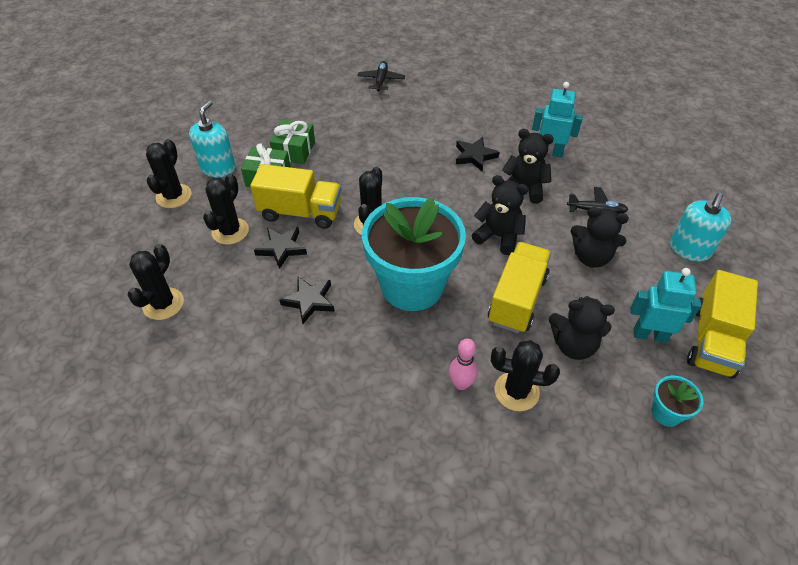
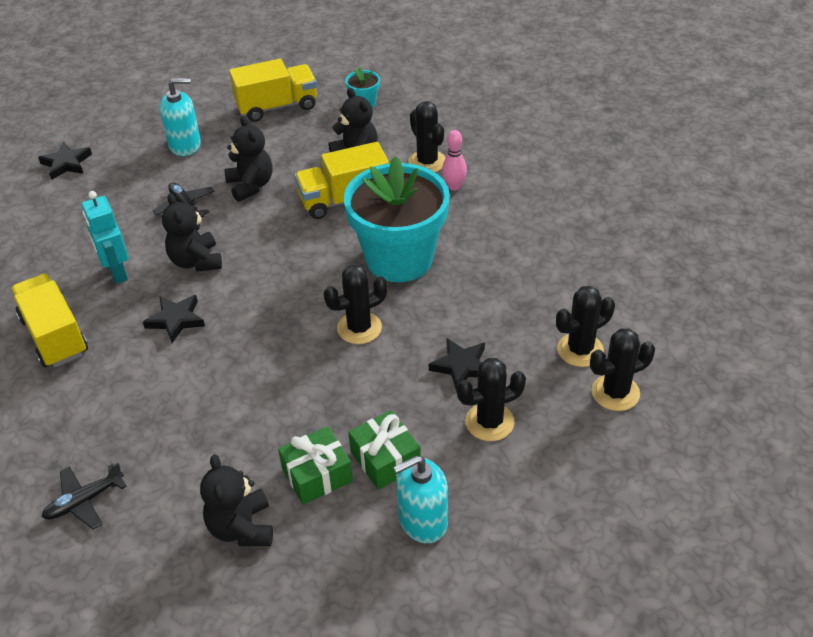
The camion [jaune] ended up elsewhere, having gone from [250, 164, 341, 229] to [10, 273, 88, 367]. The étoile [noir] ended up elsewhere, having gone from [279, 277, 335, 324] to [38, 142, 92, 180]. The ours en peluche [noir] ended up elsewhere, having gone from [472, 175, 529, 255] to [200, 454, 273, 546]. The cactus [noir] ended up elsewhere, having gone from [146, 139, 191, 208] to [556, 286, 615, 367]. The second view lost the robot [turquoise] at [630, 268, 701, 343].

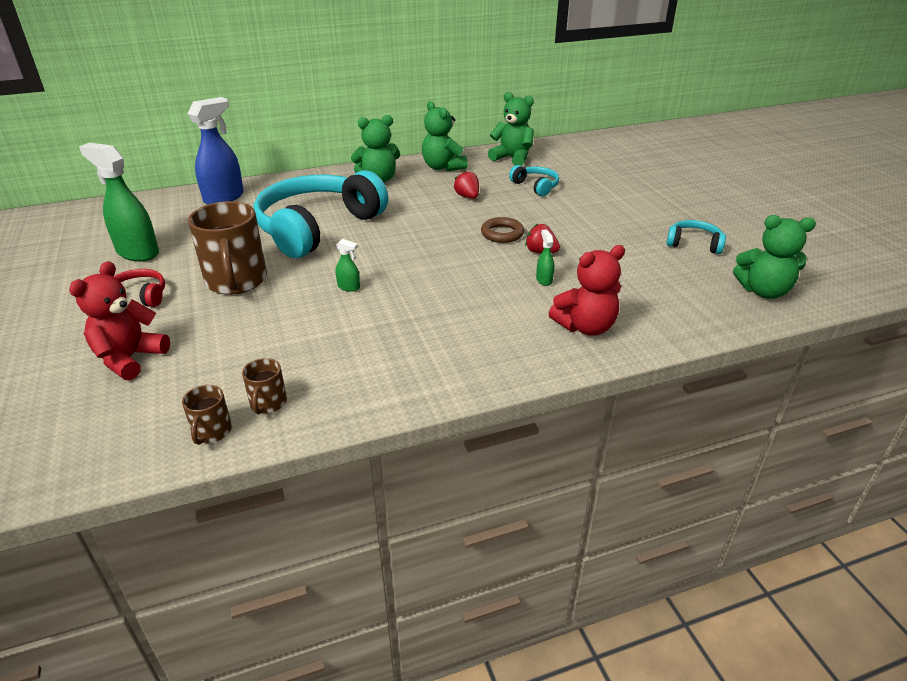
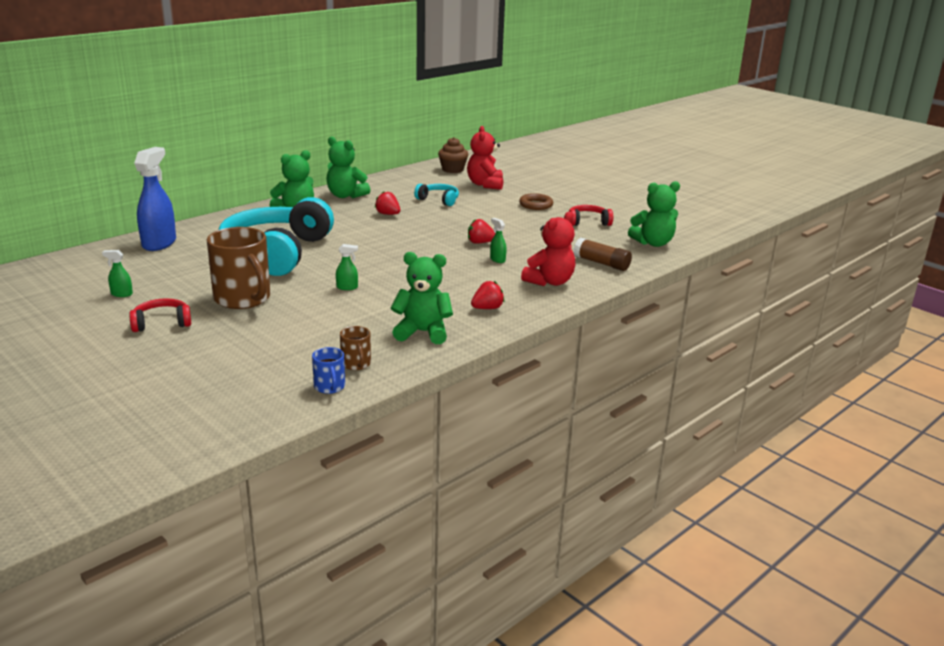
The size of the vaporisateur [vert] at [79, 143, 159, 261] changed by a factor of 0.44. What was the tasse [marron] at [182, 385, 232, 445] turned into the tasse [bleu] at [312, 347, 345, 394]. The ours en peluche [vert] ended up elsewhere, having gone from [488, 92, 534, 166] to [391, 252, 453, 344]. The second view gained the muffin [marron] at [438, 137, 468, 173]. The ours en peluche [rouge] ended up elsewhere, having gone from [69, 261, 170, 380] to [467, 126, 503, 190]. The second view gained the fraise [rouge] at [471, 281, 505, 309]. The anneau [marron] ended up elsewhere, having gone from [481, 217, 524, 243] to [519, 193, 553, 210]. What was the casque audio [turquoise] at [666, 220, 726, 254] turned into the casque audio [rouge] at [569, 205, 613, 226]. The second view gained the bâton de colle [marron] at [574, 238, 632, 271].

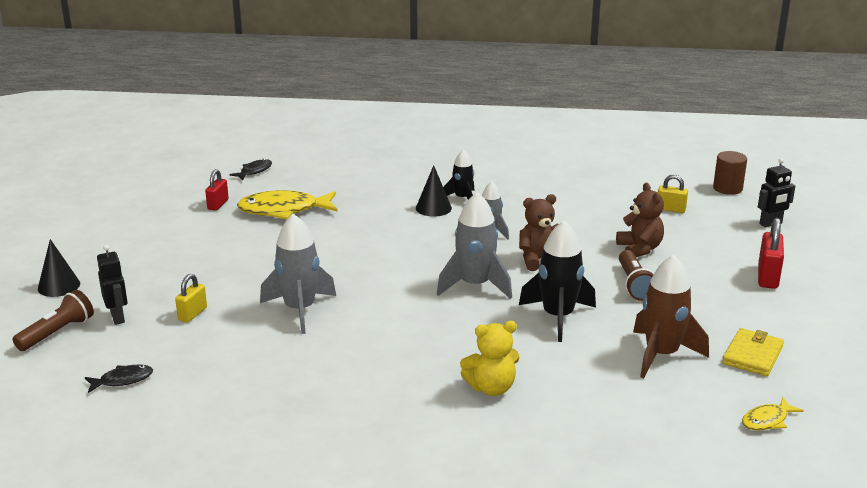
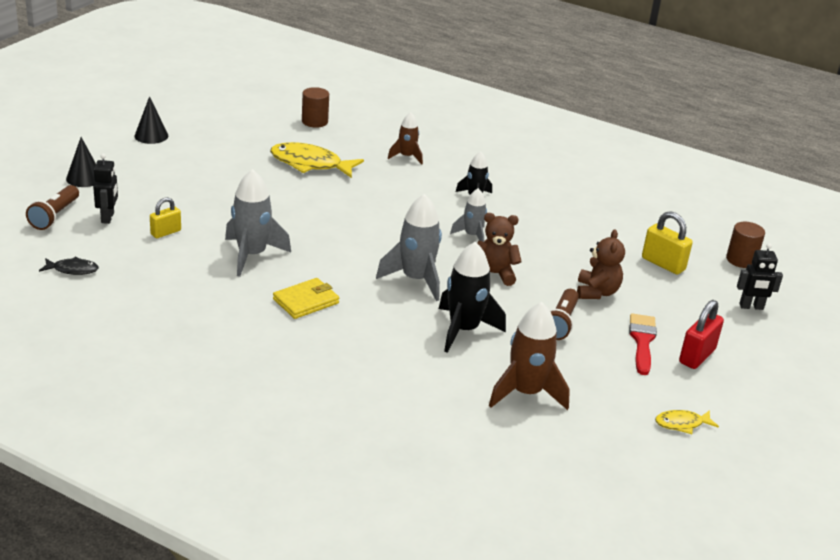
The lampe de poche [marron] at [13, 290, 94, 351] ended up facing another way, 135 degrees clockwise from before. The cône [noir] ended up elsewhere, having gone from [416, 165, 452, 217] to [134, 96, 168, 144]. The portefeuille [jaune] ended up elsewhere, having gone from [722, 328, 784, 376] to [273, 278, 339, 319]. Where the poisson [noir] stood at [229, 159, 272, 180], the cylindre [marron] came to stand at [302, 87, 329, 128]. The second view gained the fusée [marron] at [388, 112, 423, 165]. The second view gained the pinceau [rouge] at [629, 314, 657, 375]. The size of the cadenas [jaune] at [658, 175, 688, 213] changed by a factor of 1.52. The poisson [jaune] ended up elsewhere, having gone from [742, 397, 804, 431] to [655, 410, 719, 434]. The second view lost the cadenas [rouge] at [205, 169, 229, 211]. The second view lost the ours en peluche [jaune] at [460, 321, 520, 396].

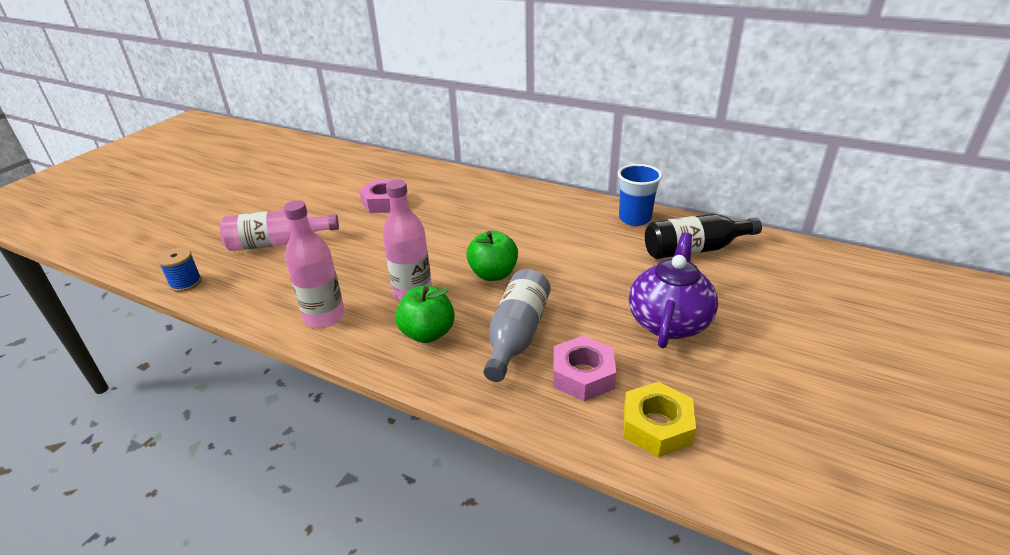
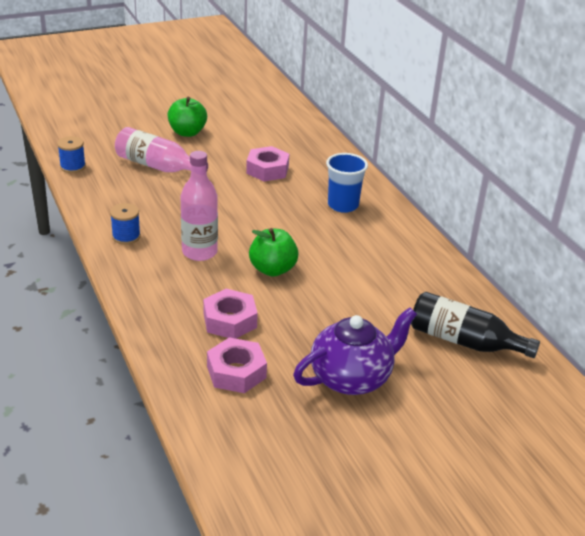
Where the bouteille [rose] stood at [284, 200, 345, 328], the bobine [bleu] came to stand at [110, 203, 141, 245]. The pomme [vert] ended up elsewhere, having gone from [395, 286, 455, 343] to [168, 97, 207, 137]. Where the bouteille [gris] stood at [483, 269, 550, 382], the écrou [rose] came to stand at [203, 289, 258, 339]. The gobelet [bleu] ended up elsewhere, having gone from [618, 164, 662, 226] to [326, 153, 368, 213]. The second view lost the écrou [jaune] at [624, 381, 696, 457].

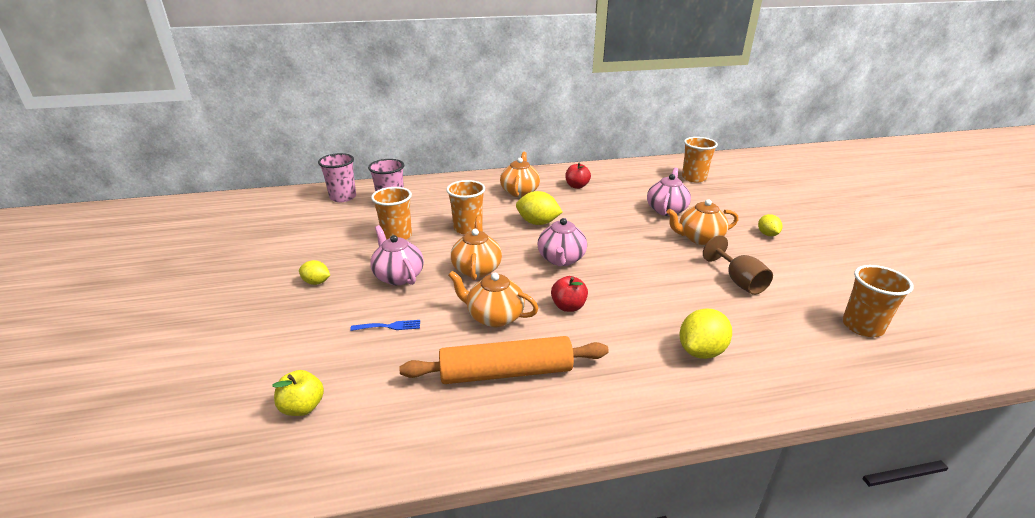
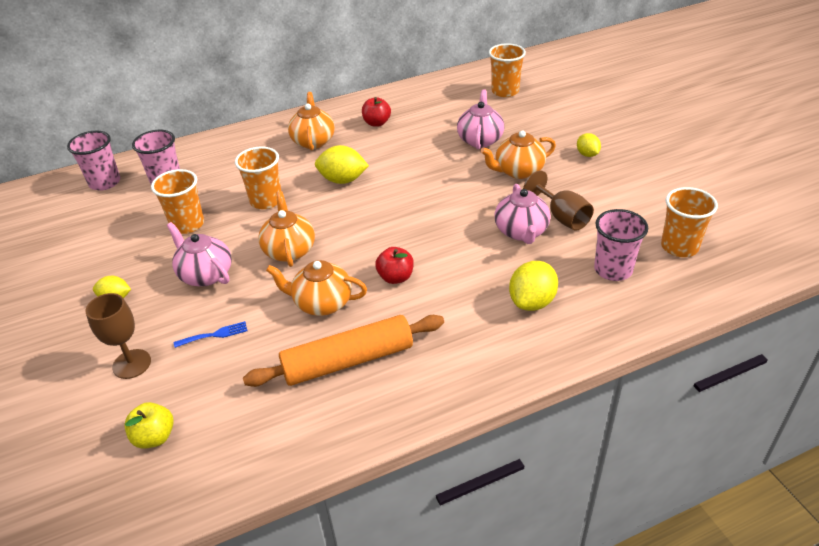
The second view gained the verre à pied [marron] at [85, 293, 151, 379]. The théière [rose] ended up elsewhere, having gone from [538, 218, 587, 266] to [494, 184, 551, 244]. The second view gained the gobelet [rose] at [594, 209, 648, 281].

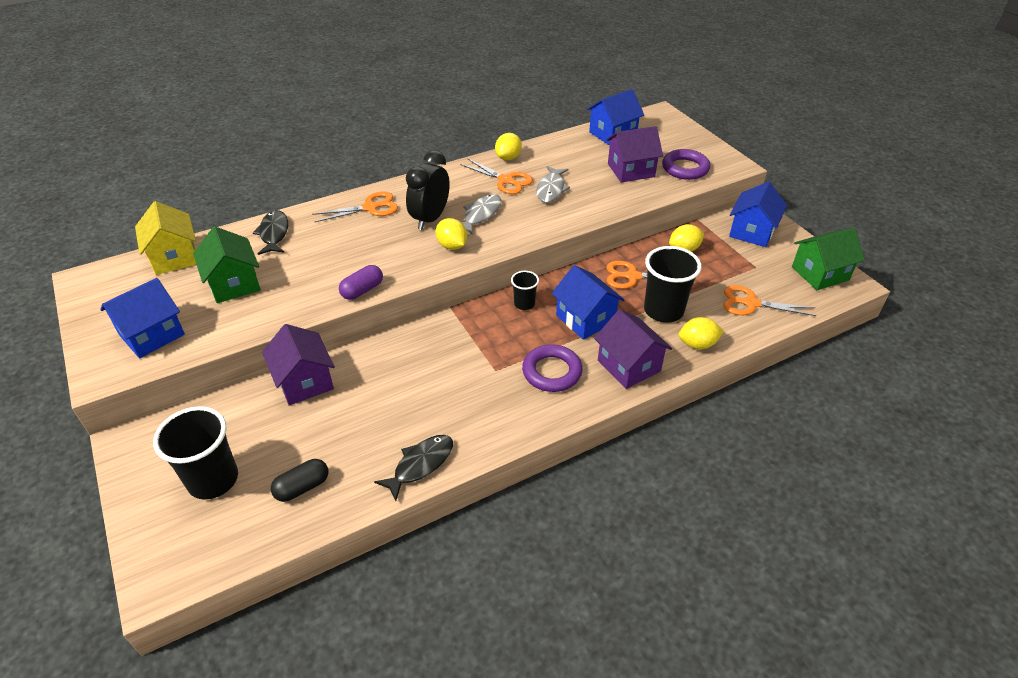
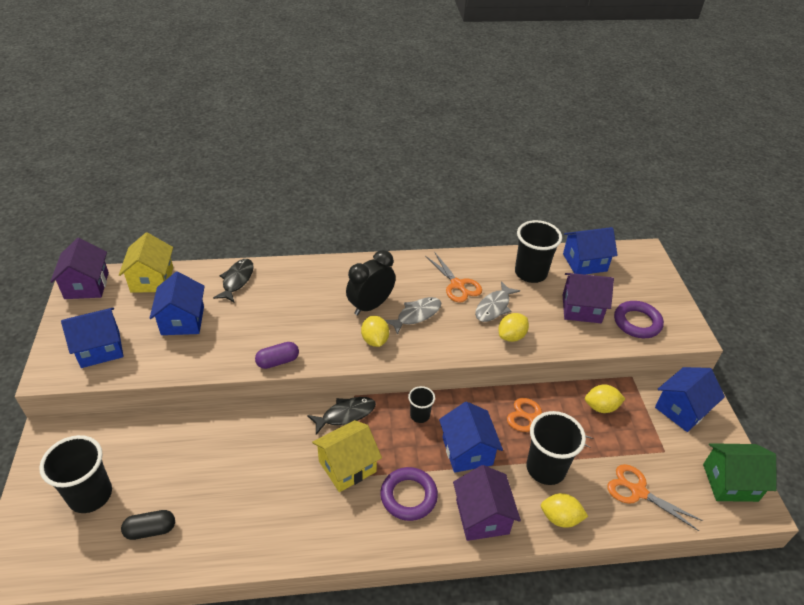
The maison [violet] ended up elsewhere, having gone from [262, 324, 335, 405] to [50, 238, 109, 299]. What was the maison [vert] at [193, 227, 261, 303] turned into the maison [bleu] at [150, 271, 205, 335]. The poisson [noir] ended up elsewhere, having gone from [374, 435, 453, 501] to [307, 397, 376, 435]. The second view gained the maison [jaune] at [312, 420, 382, 492]. The citron [jaune] ended up elsewhere, having gone from [495, 133, 522, 160] to [498, 313, 529, 342]. The second view gained the gobelet [noir] at [515, 220, 562, 283]. The second view lost the ciseaux [orange] at [312, 192, 398, 222].

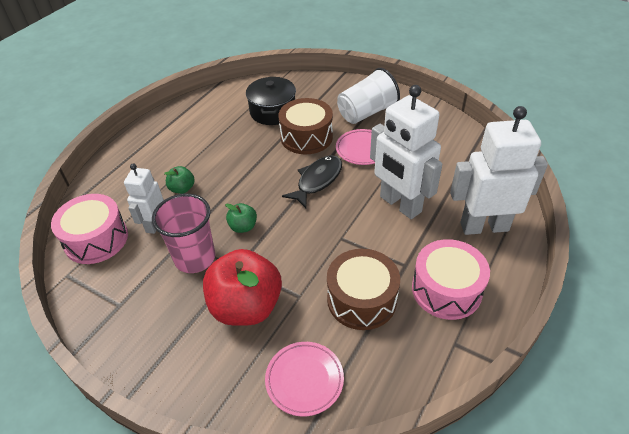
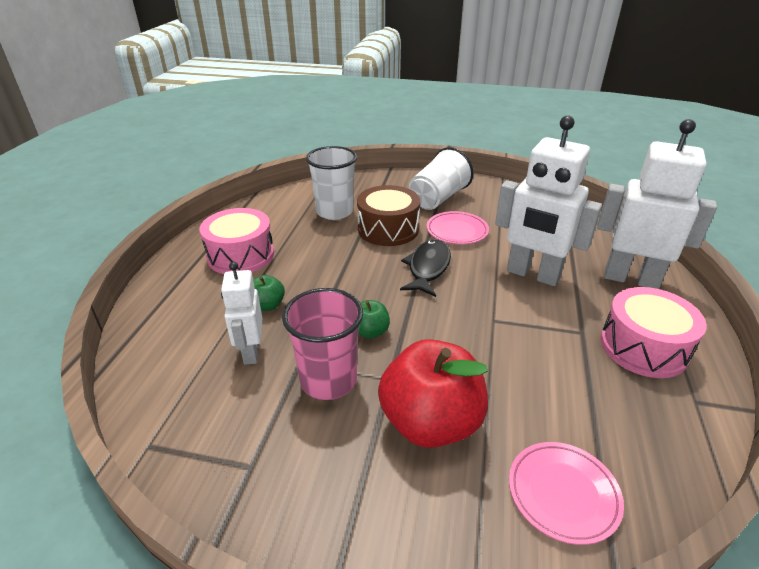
The tambour [rose] ended up elsewhere, having gone from [51, 194, 128, 264] to [200, 208, 274, 274]. Where the marmite [noir] stood at [246, 77, 296, 125], the gobelet [blanc] came to stand at [306, 146, 357, 220]. The robot [blanc] at [450, 106, 548, 235] ended up facing another way, 45 degrees clockwise from before. The second view lost the tambour [marron] at [327, 249, 400, 330].

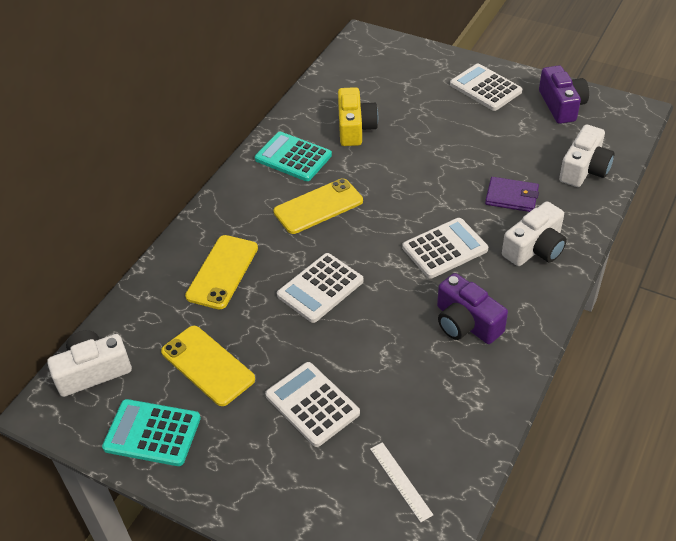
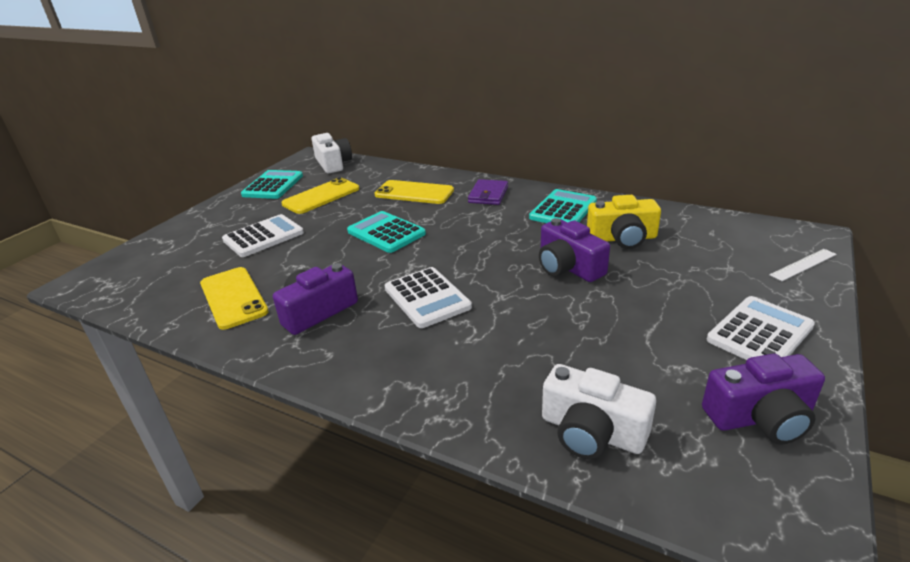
The téléphone [jaune] ended up elsewhere, having gone from [273, 178, 363, 234] to [200, 267, 269, 330]. What was the calculatrice [blanc] at [277, 253, 364, 323] turned into the calculatrice [turquoise] at [347, 211, 426, 253]. The portefeuille [violet] ended up elsewhere, having gone from [485, 177, 539, 212] to [468, 179, 508, 205]. The second view gained the appareil photo [violet] at [539, 218, 610, 282]. The règle [blanc] ended up elsewhere, having gone from [370, 442, 433, 522] to [769, 249, 837, 281]. The second view lost the appareil photo [blanc] at [502, 201, 567, 266].

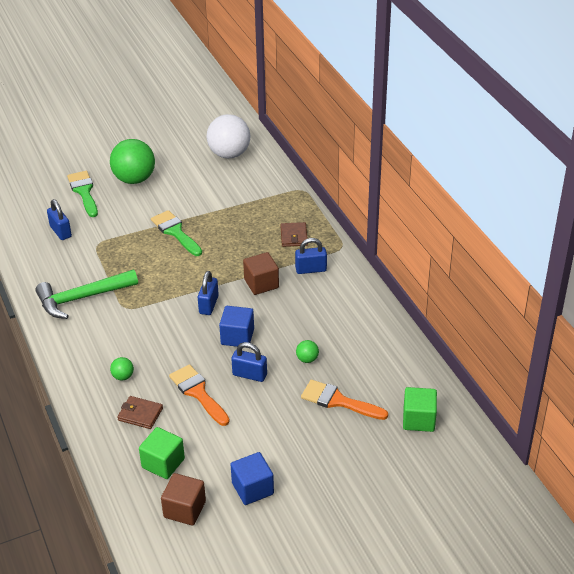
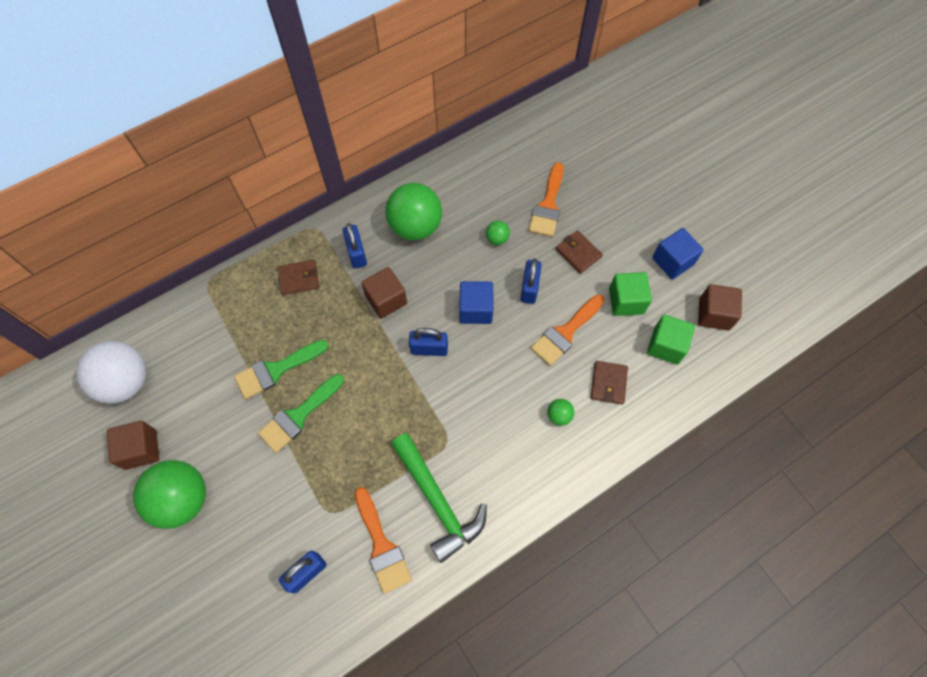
The second view gained the cube [marron] at [107, 421, 159, 470]. The pinceau [vert] ended up elsewhere, having gone from [67, 171, 98, 217] to [234, 340, 328, 399]. The second view gained the pinceau [orange] at [355, 487, 412, 594]. The second view gained the balle [vert] at [385, 183, 442, 240]. The second view gained the portefeuille [marron] at [556, 230, 603, 274]. The cube [vert] ended up elsewhere, having gone from [403, 387, 437, 432] to [609, 272, 652, 316].

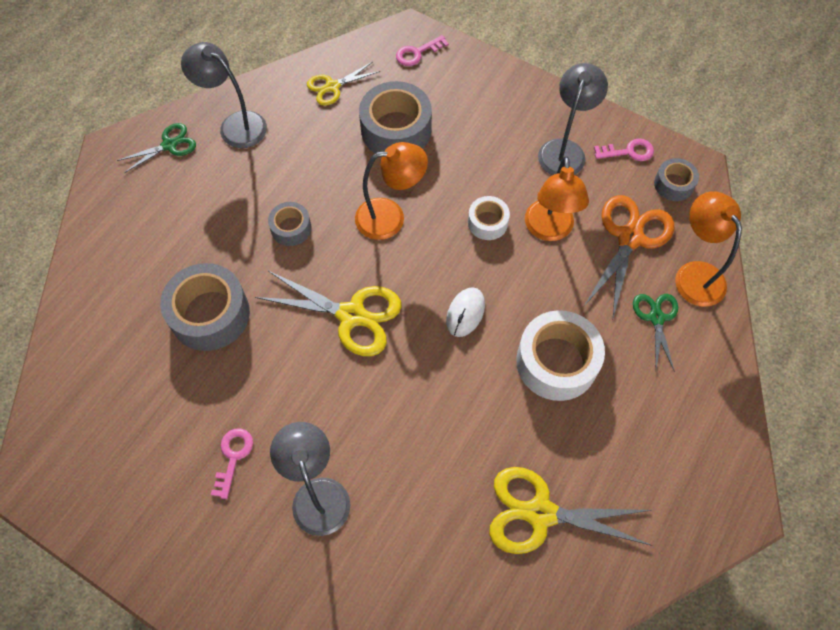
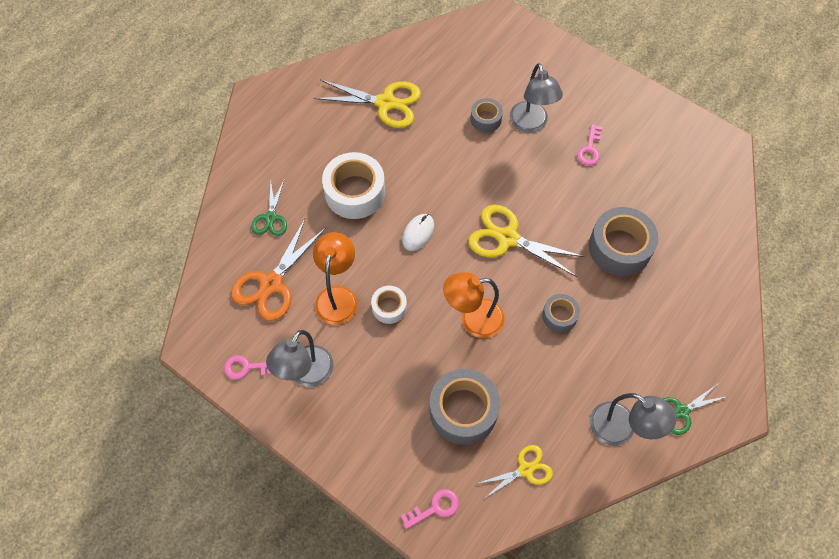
The ruban adhésif [gris] ended up elsewhere, having gone from [654, 158, 699, 201] to [471, 98, 503, 132]. The second view lost the lampe [orange] at [675, 191, 742, 307].

